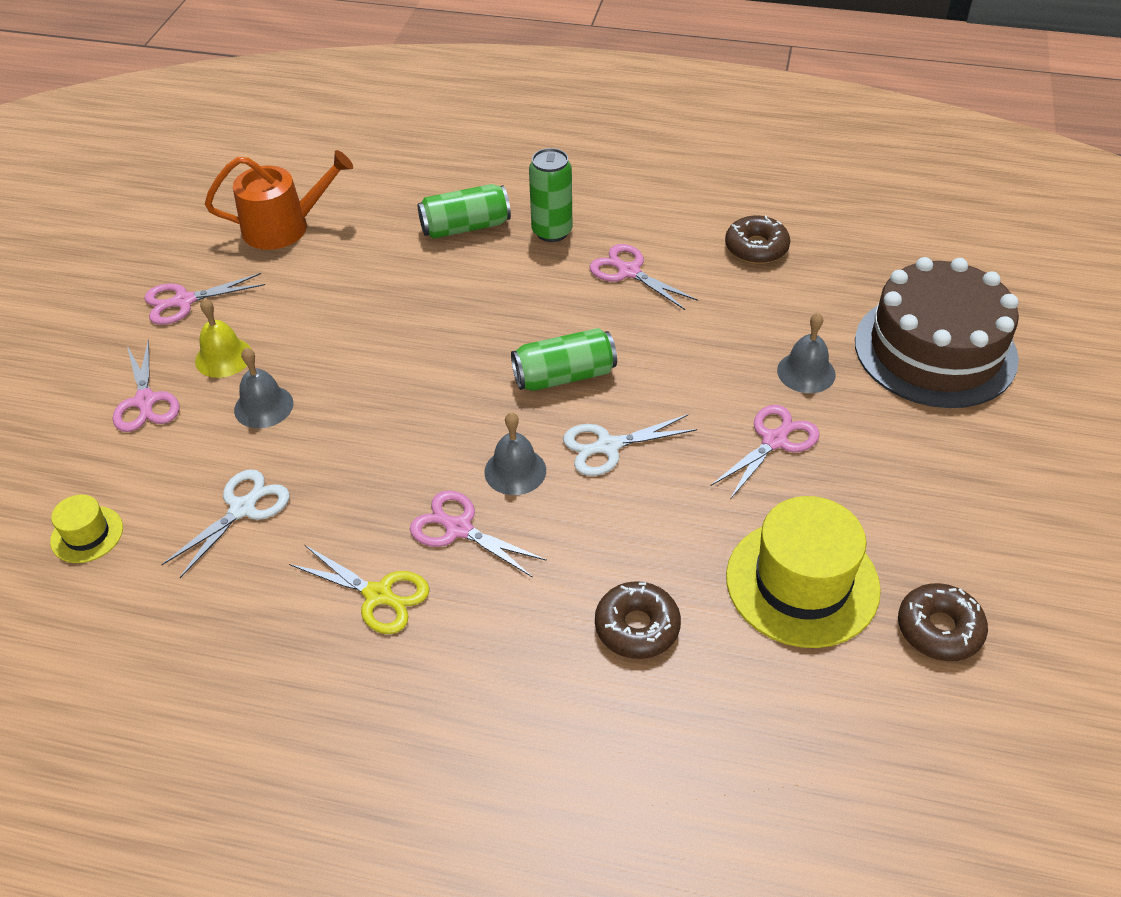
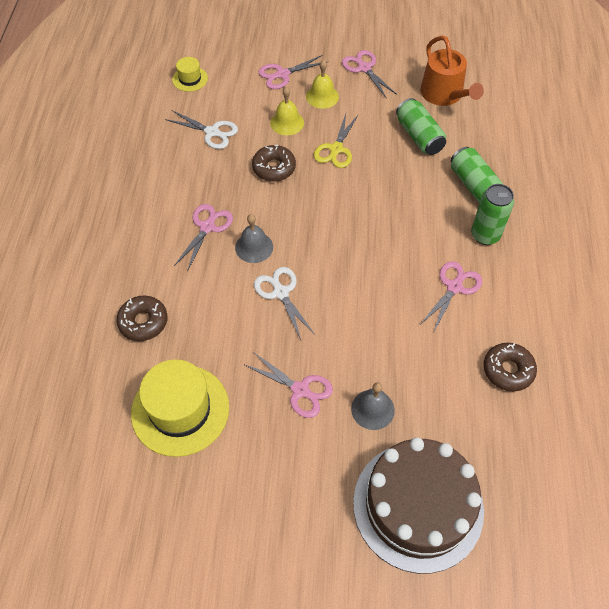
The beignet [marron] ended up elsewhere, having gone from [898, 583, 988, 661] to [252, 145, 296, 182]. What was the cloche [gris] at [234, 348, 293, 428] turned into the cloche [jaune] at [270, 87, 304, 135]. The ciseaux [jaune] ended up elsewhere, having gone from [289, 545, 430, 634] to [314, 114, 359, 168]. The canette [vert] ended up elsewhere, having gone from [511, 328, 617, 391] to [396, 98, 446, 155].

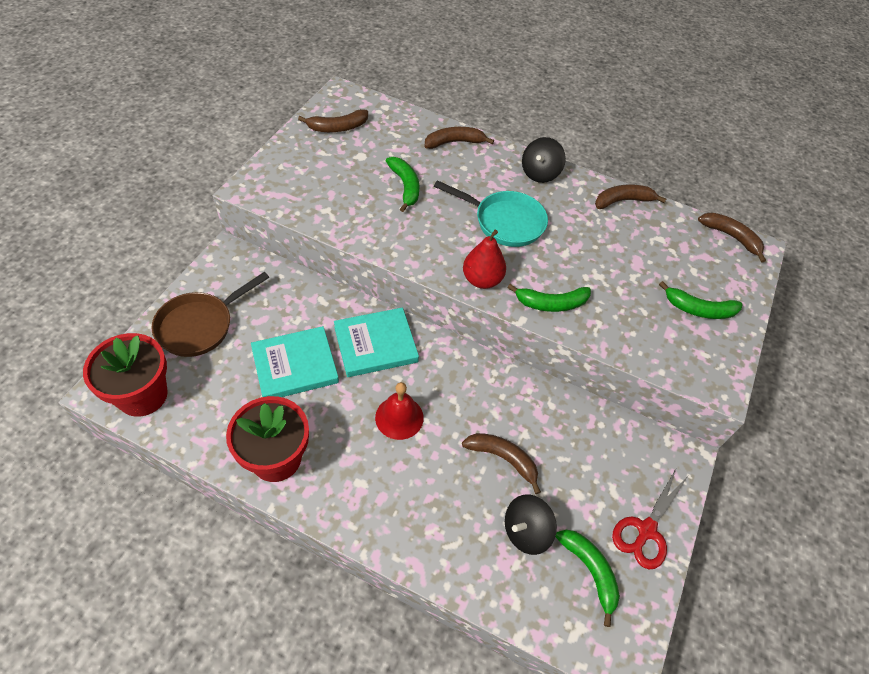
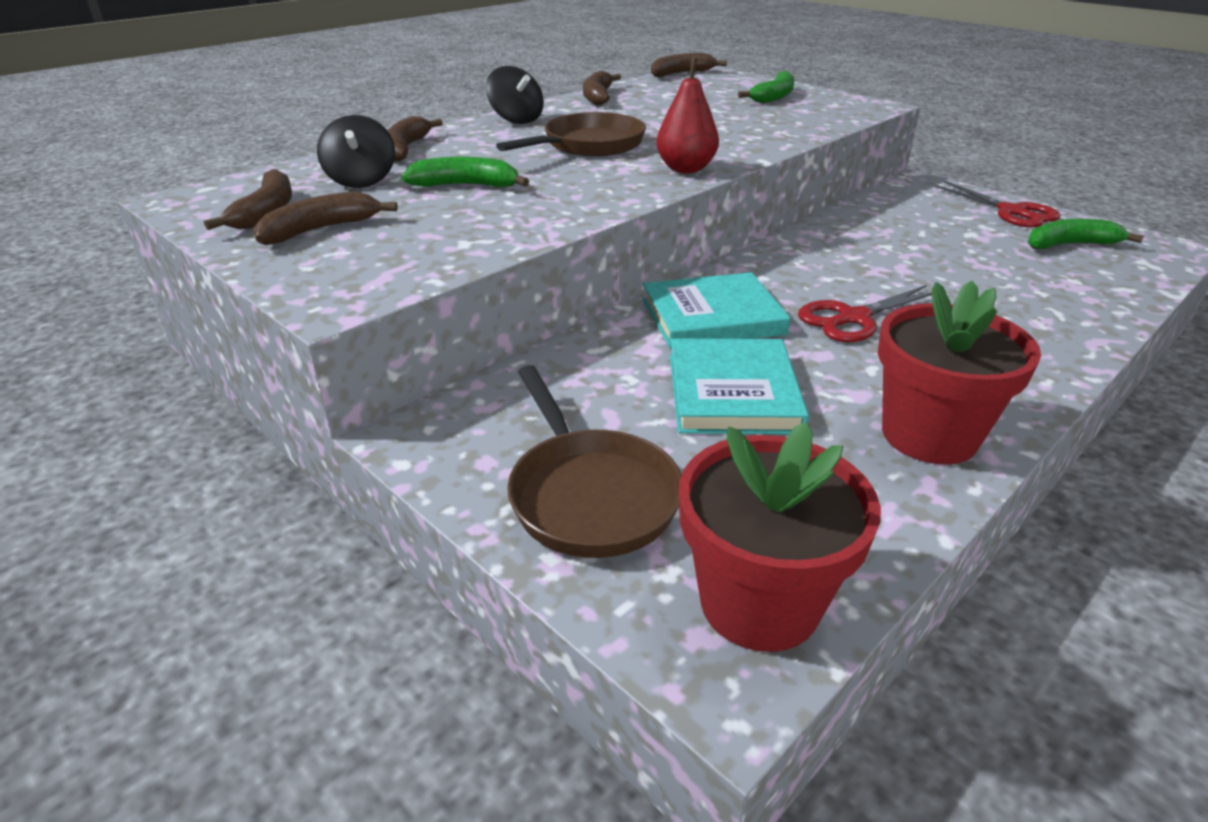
The banane [marron] ended up elsewhere, having gone from [462, 433, 541, 494] to [253, 191, 398, 245]. The toupie [noir] ended up elsewhere, having gone from [505, 494, 557, 555] to [317, 115, 395, 188]. What was the poêle [turquoise] at [434, 180, 548, 247] turned into the poêle [marron] at [496, 112, 646, 156]. The livre [turquoise] at [334, 308, 419, 377] ended up facing another way, 75 degrees clockwise from before. Where the cloche [rouge] stood at [375, 382, 424, 440], the ciseaux [rouge] came to stand at [798, 285, 932, 342]. The second view lost the banane [vert] at [507, 284, 591, 312].

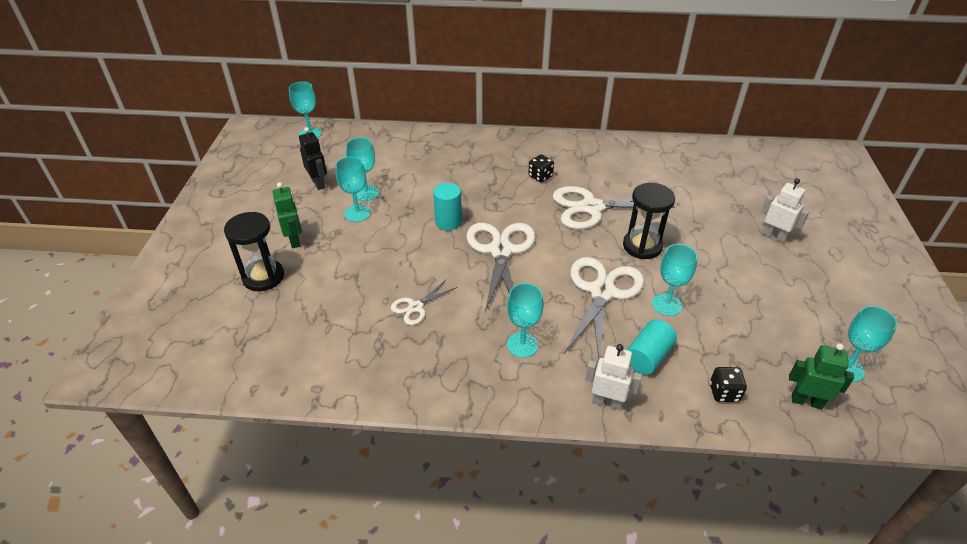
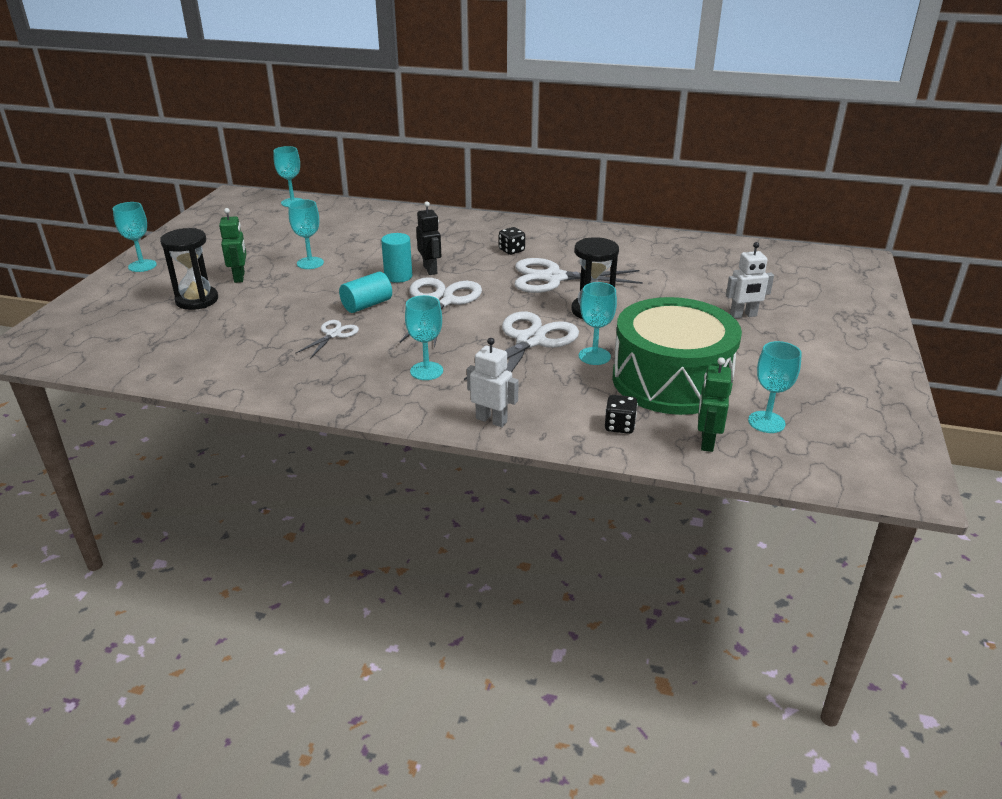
The verre à pied [turquoise] ended up elsewhere, having gone from [346, 137, 379, 201] to [113, 202, 157, 272]. The ciseaux [blanc] at [391, 279, 457, 325] ended up facing another way, 150 degrees clockwise from before. The cylindre [turquoise] ended up elsewhere, having gone from [626, 319, 677, 375] to [339, 272, 392, 313]. The robot [noir] ended up elsewhere, having gone from [299, 127, 327, 190] to [416, 201, 441, 275]. The second view gained the tambour [vert] at [612, 297, 742, 415]. The robot [vert] at [789, 343, 854, 409] ended up facing another way, 105 degrees counterclockwise from before. The robot [blanc] at [761, 178, 809, 243] ended up facing another way, 120 degrees clockwise from before.

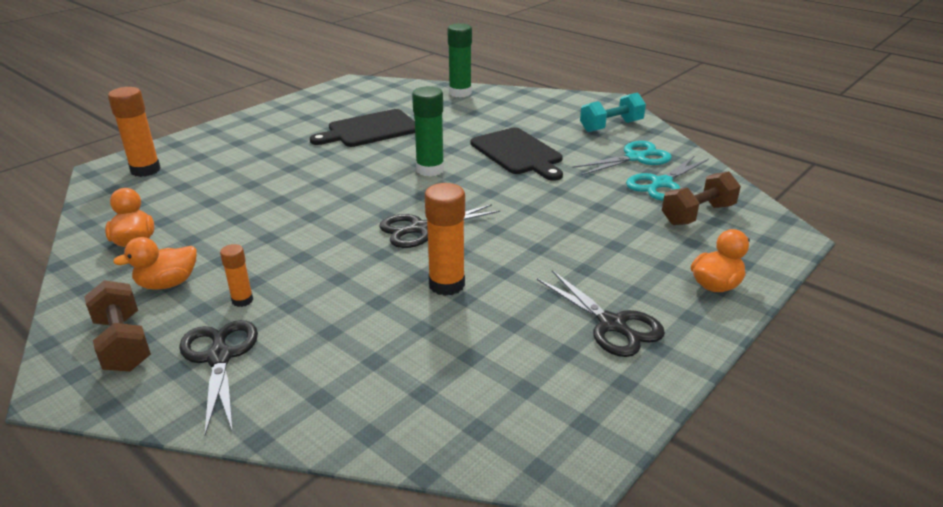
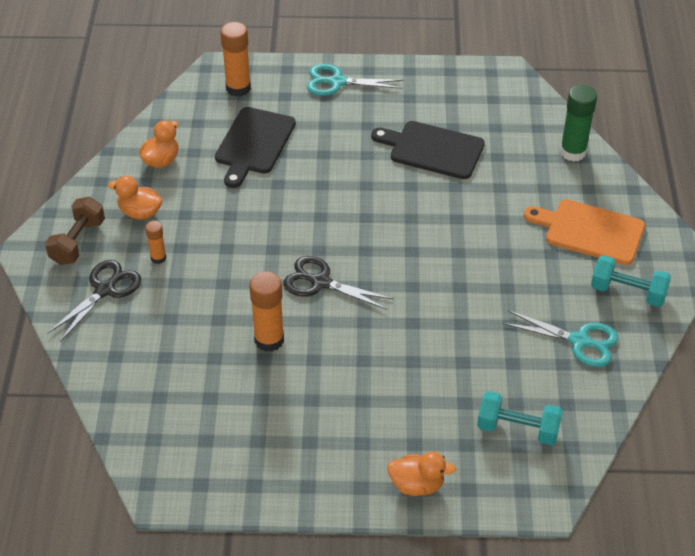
The planche à découper [noir] ended up elsewhere, having gone from [471, 128, 563, 181] to [215, 107, 296, 188]. The ciseaux [turquoise] ended up elsewhere, having gone from [626, 155, 709, 201] to [307, 64, 404, 96]. What was the haltère [marron] at [662, 171, 741, 225] turned into the haltère [turquoise] at [477, 391, 563, 445]. The second view gained the planche à découper [orange] at [524, 199, 645, 265]. The second view lost the bâton de colle [vert] at [412, 86, 444, 176]. The second view lost the ciseaux [noir] at [537, 270, 665, 357].

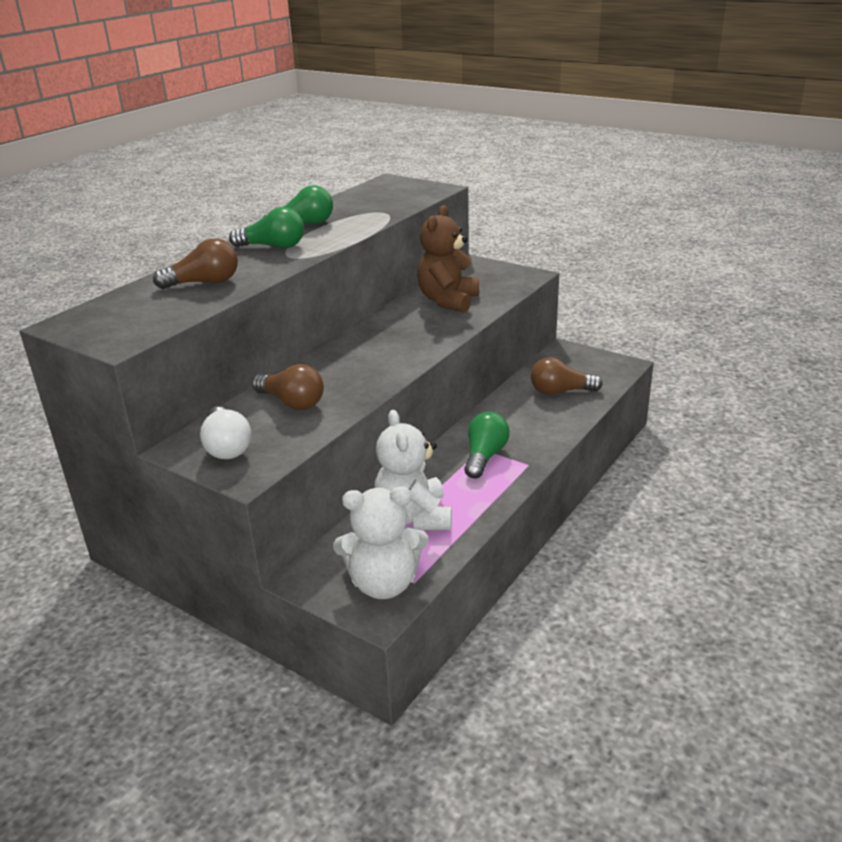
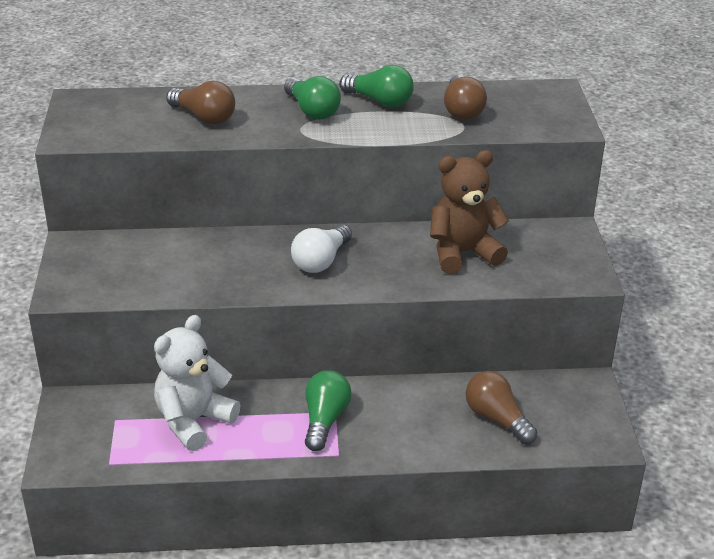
The ampoule [blanc] ended up elsewhere, having gone from [200, 406, 252, 459] to [291, 224, 352, 273]. The ampoule [vert] at [464, 412, 510, 479] ended up facing another way, 60 degrees counterclockwise from before. The ampoule [marron] ended up elsewhere, having gone from [252, 364, 324, 410] to [444, 75, 487, 120]. The second view lost the ours en peluche [blanc] at [333, 486, 429, 599].

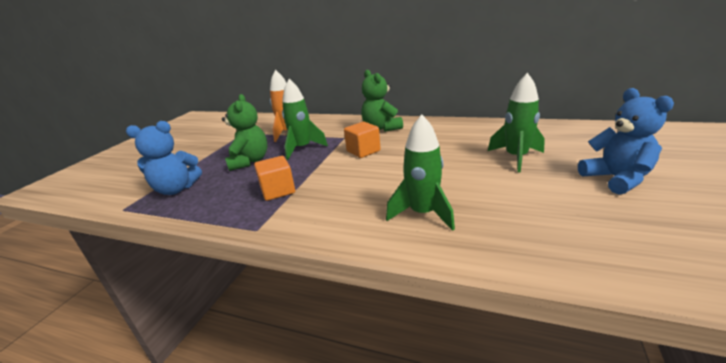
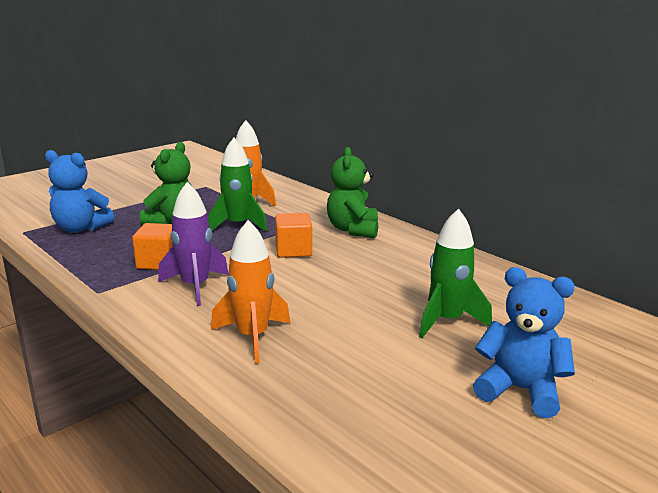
The second view gained the fusée [violet] at [158, 182, 228, 306]. What was the fusée [vert] at [386, 114, 455, 231] turned into the fusée [orange] at [211, 220, 290, 363]. The ours en peluche [bleu] at [578, 88, 674, 195] ended up facing another way, 75 degrees counterclockwise from before.

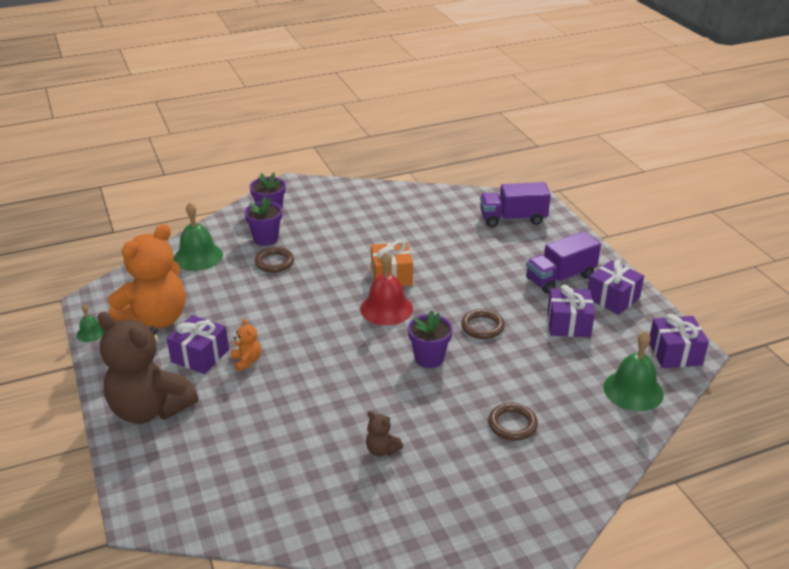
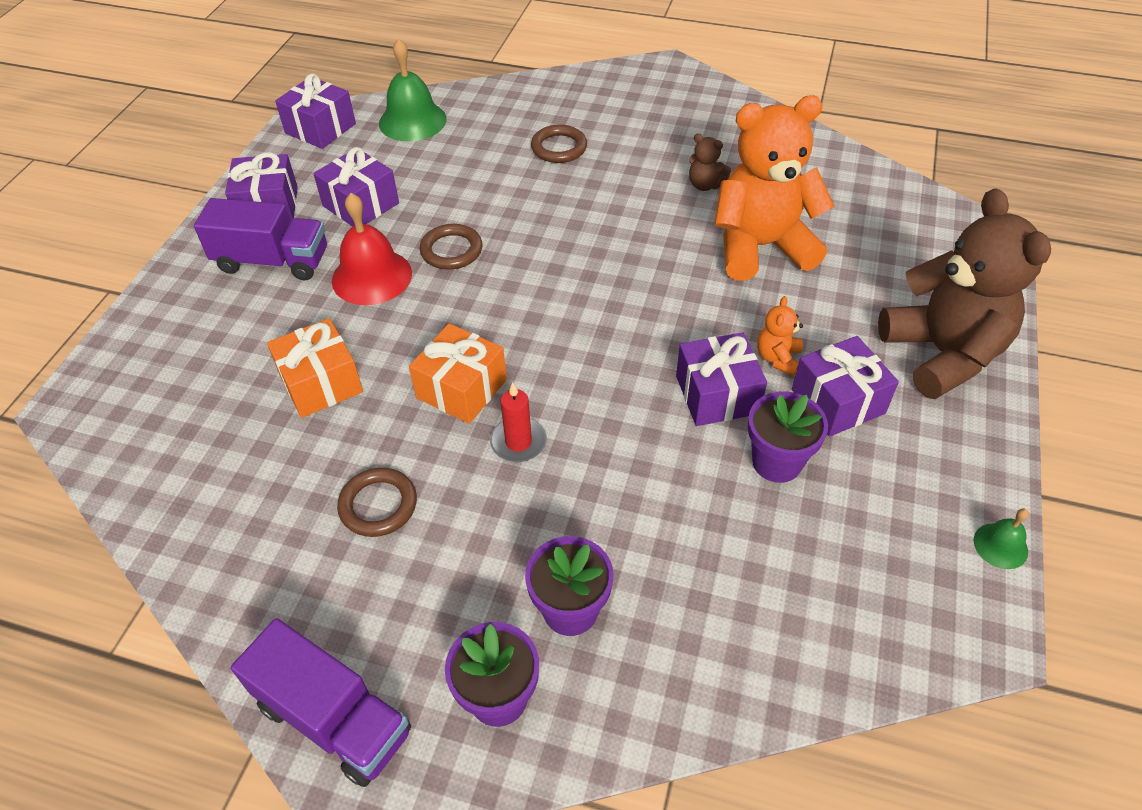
The camion [violet] ended up elsewhere, having gone from [480, 182, 551, 227] to [231, 618, 411, 787]. The second view gained the cadeau [orange] at [267, 318, 363, 418]. The cloche [rouge] ended up elsewhere, having gone from [360, 252, 413, 325] to [332, 193, 412, 305]. The anneau [marron] ended up elsewhere, having gone from [255, 247, 294, 273] to [337, 468, 417, 537]. The second view gained the bougie [rouge] at [490, 382, 547, 462]. The second view gained the cadeau [violet] at [676, 332, 767, 426]. The ours en peluche [marron] at [366, 411, 403, 457] ended up facing another way, 135 degrees clockwise from before. The ours en peluche [orange] ended up elsewhere, having gone from [108, 224, 185, 329] to [714, 95, 834, 281]. The pot de fleurs [violet] ended up elsewhere, having gone from [408, 311, 453, 368] to [748, 391, 828, 483]. The second view lost the cloche [vert] at [174, 202, 223, 271].

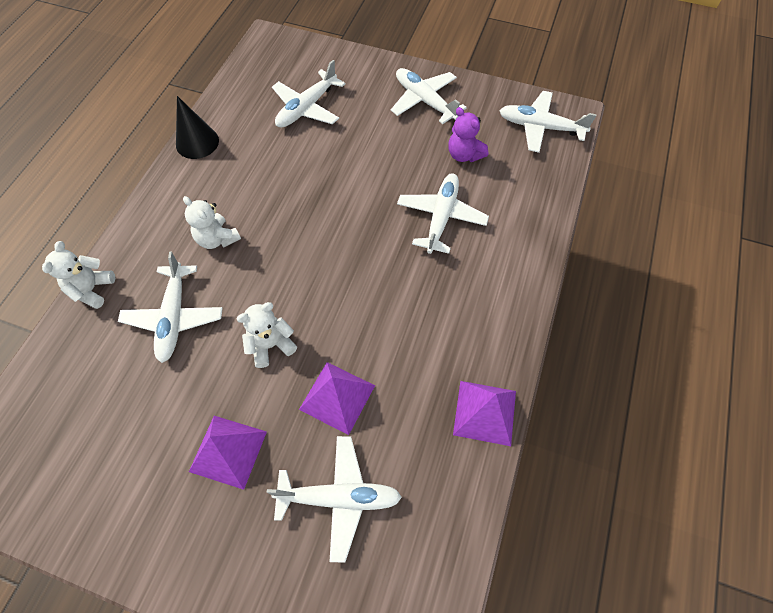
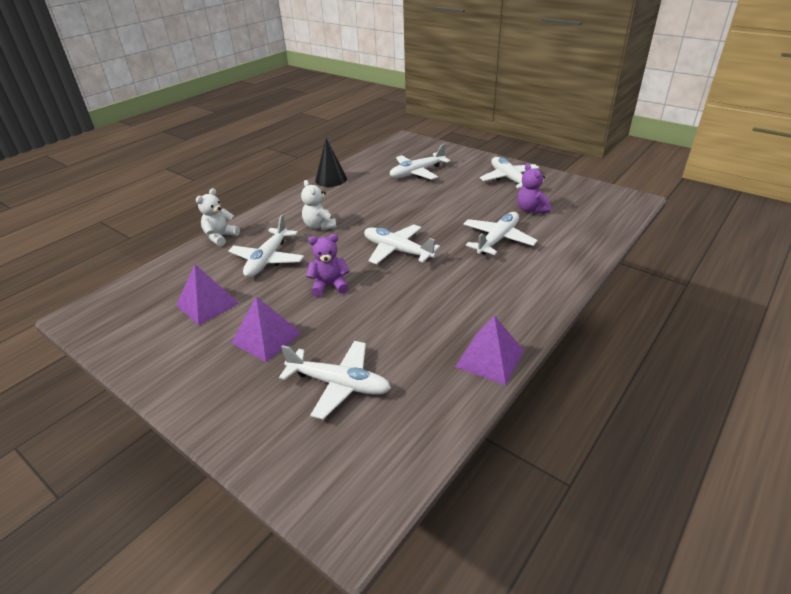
The pyramide [violet] ended up elsewhere, having gone from [299, 362, 375, 435] to [176, 265, 240, 326]. What was the ours en peluche [blanc] at [237, 302, 297, 368] turned into the ours en peluche [violet] at [306, 234, 349, 297]. The avion [blanc] ended up elsewhere, having gone from [499, 91, 597, 153] to [364, 224, 440, 264].

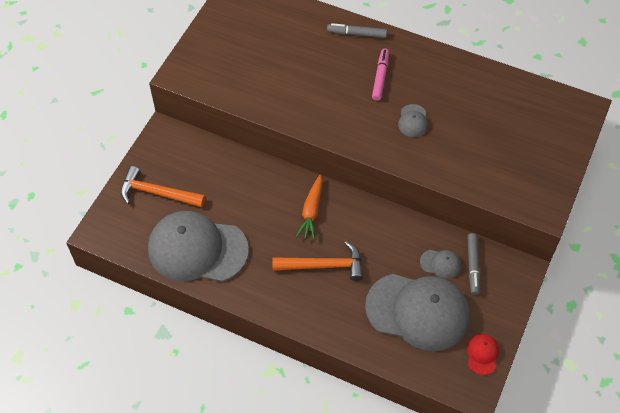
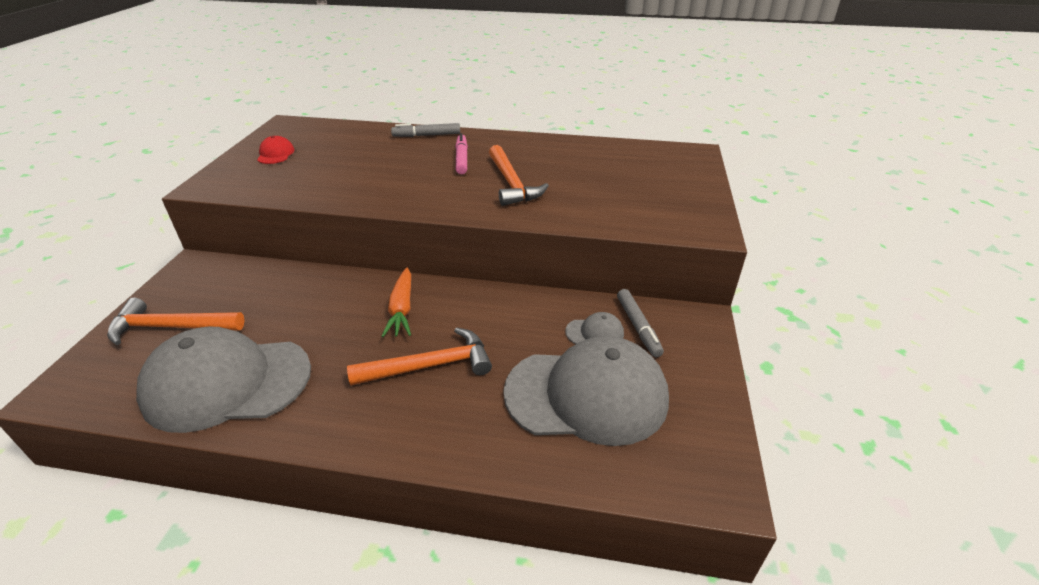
The casquette [rouge] ended up elsewhere, having gone from [467, 334, 499, 375] to [257, 136, 295, 164]. Where the casquette [gris] stood at [398, 104, 428, 137], the marteau [orange] came to stand at [489, 145, 549, 206].

